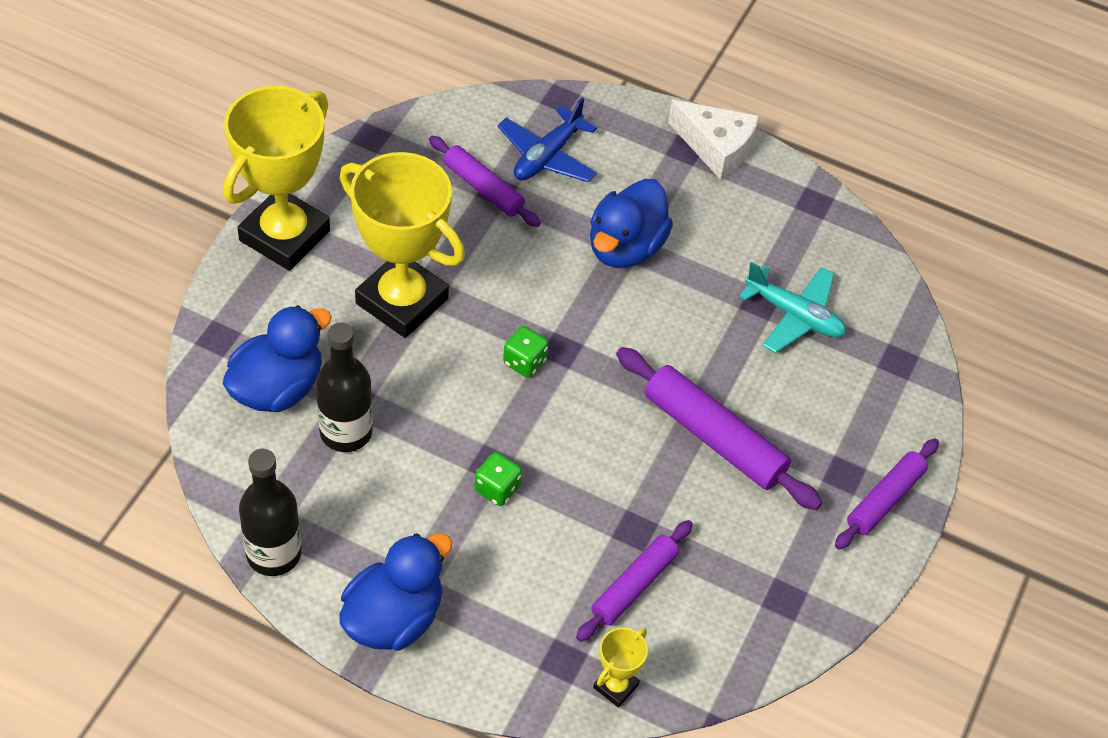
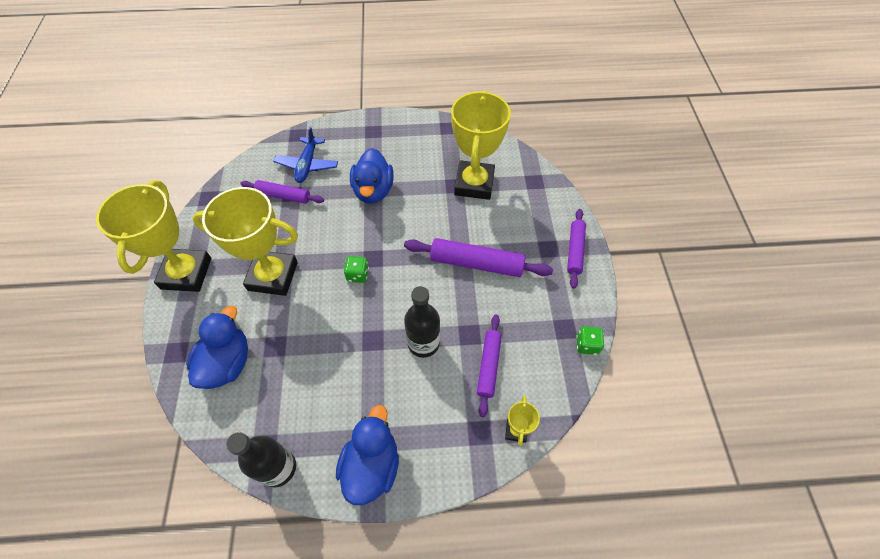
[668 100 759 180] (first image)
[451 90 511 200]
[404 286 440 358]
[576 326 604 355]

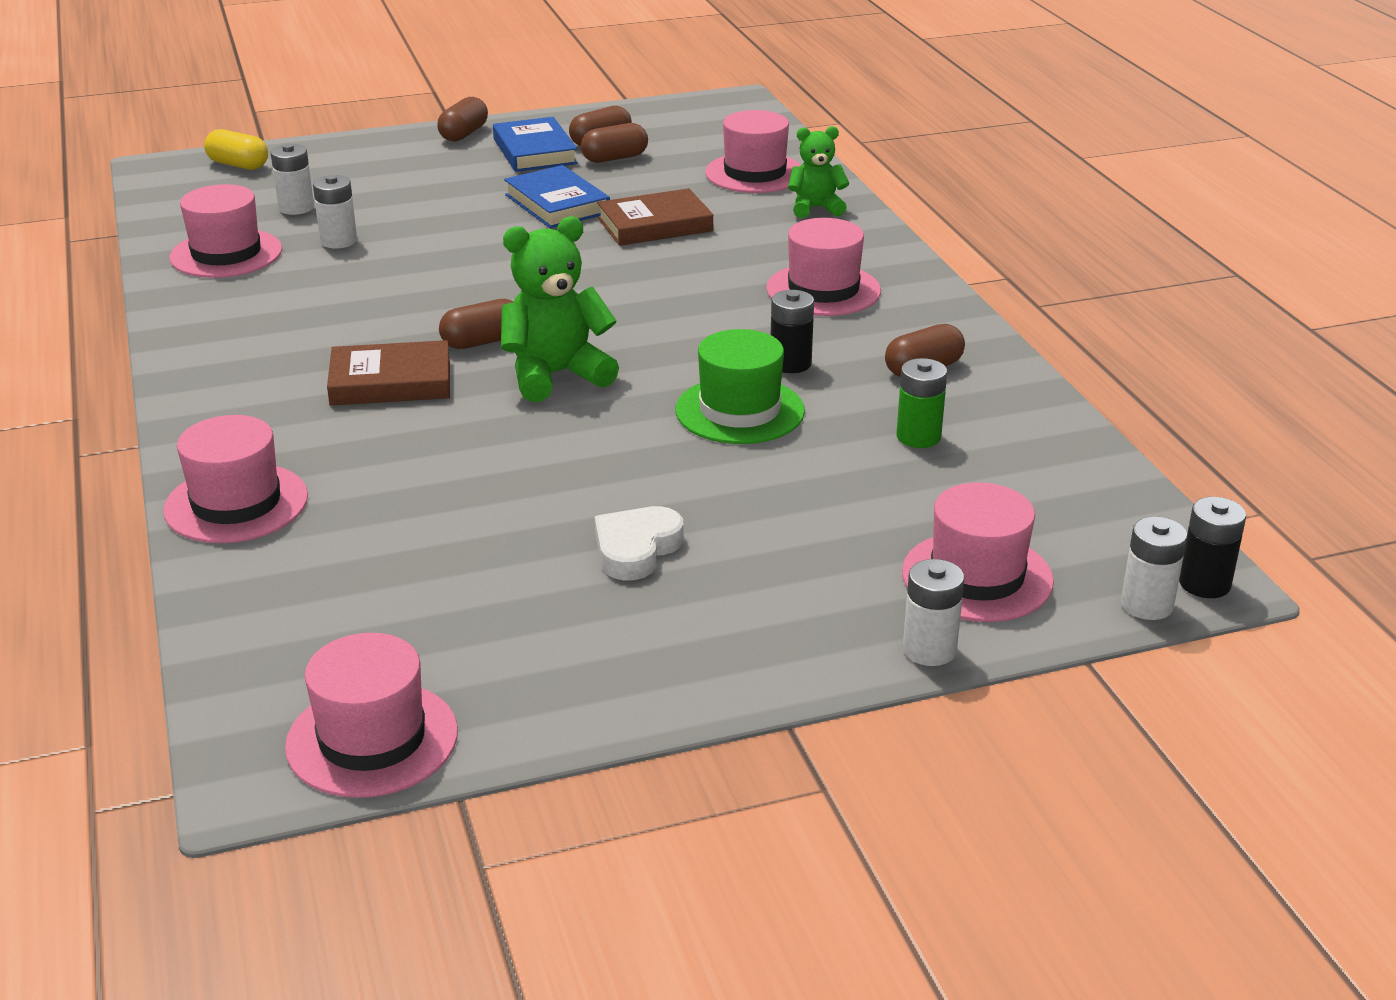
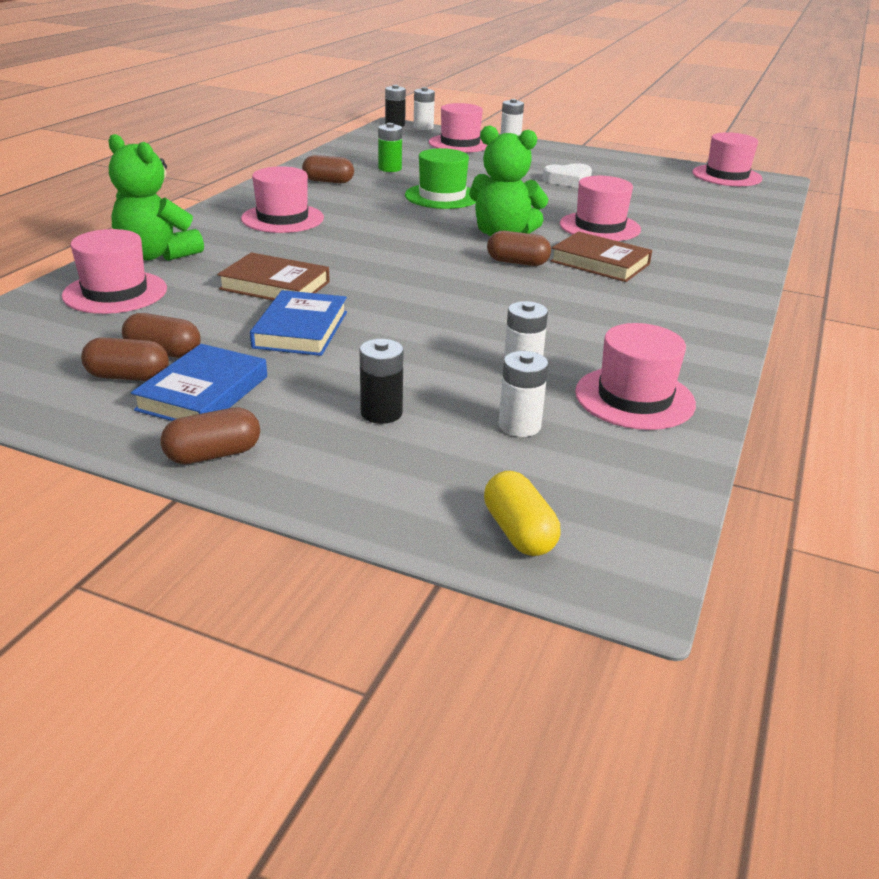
[108 134 204 261]
[359 339 403 424]
[560 176 641 241]

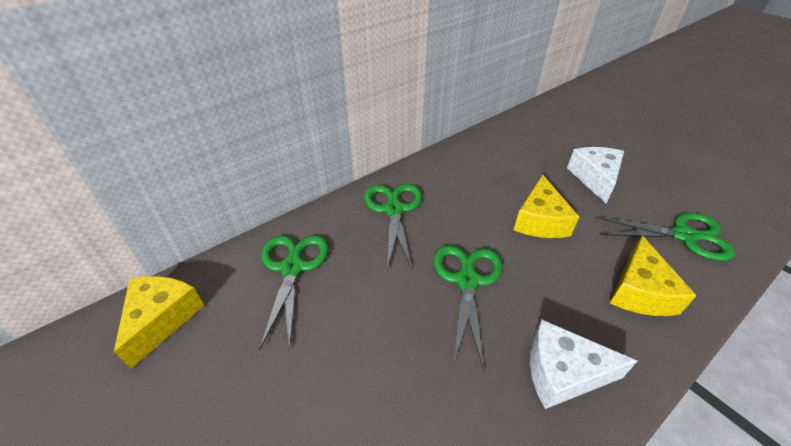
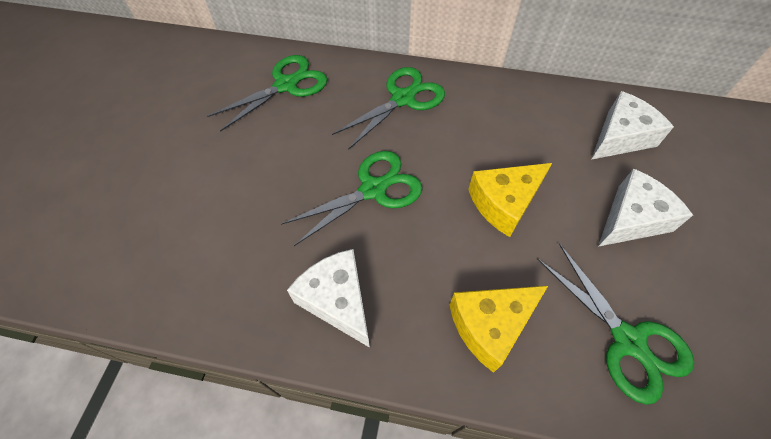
[114 276 204 369] (first image)
[591 91 674 160]

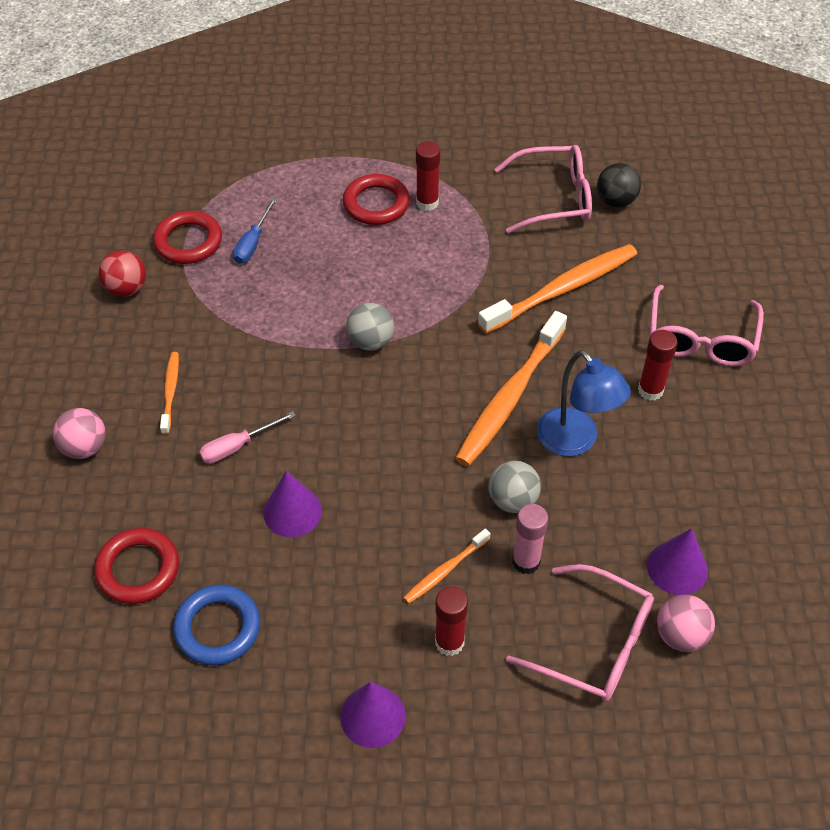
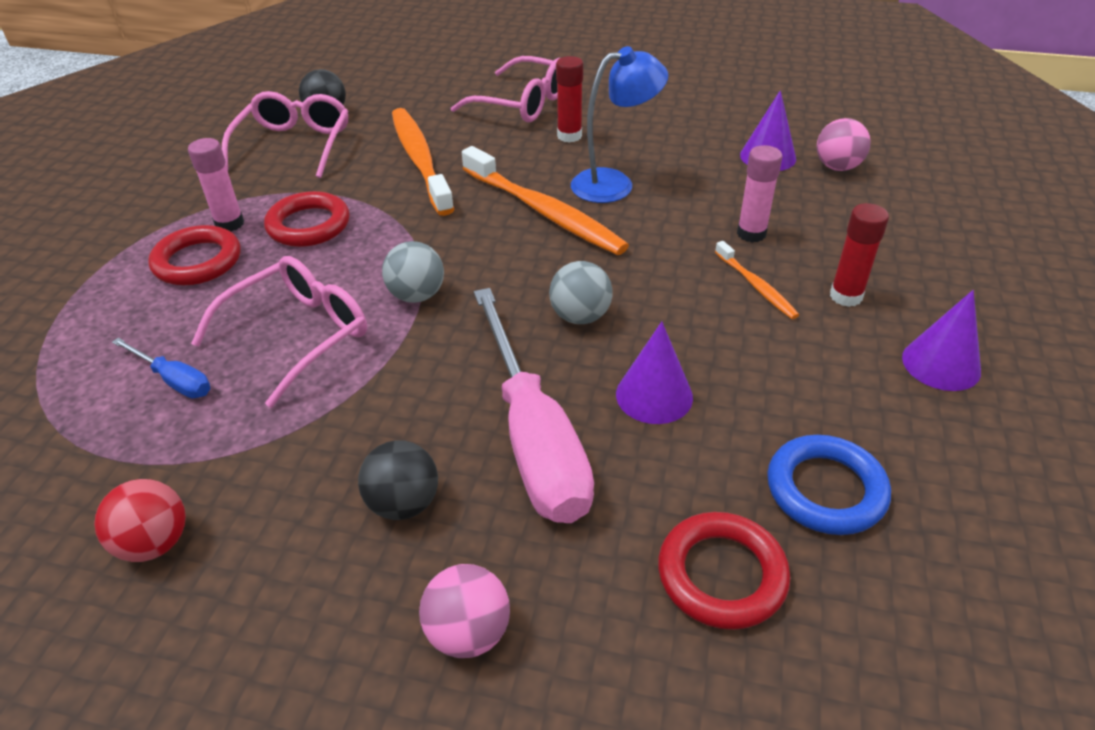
[188 138 244 232]
[264 191 350 247]
[358 440 438 520]
[474 288 594 523]
[549 261 612 324]
[191 256 367 408]

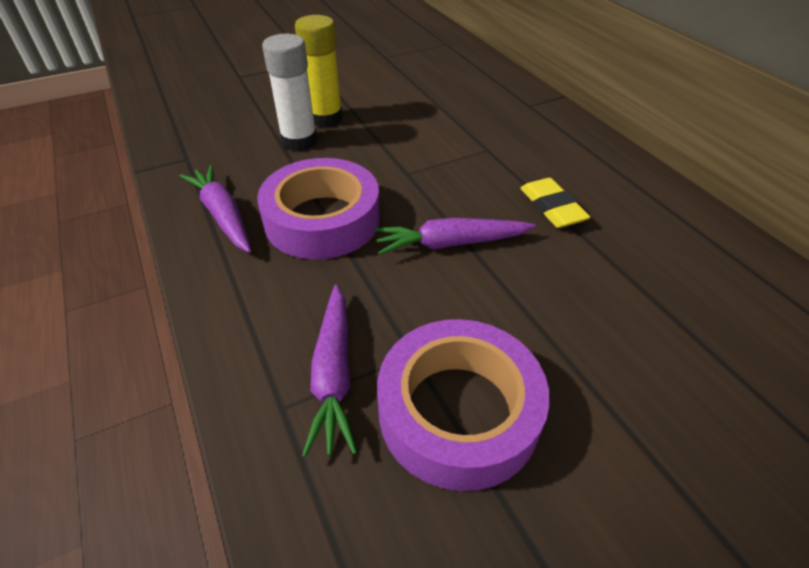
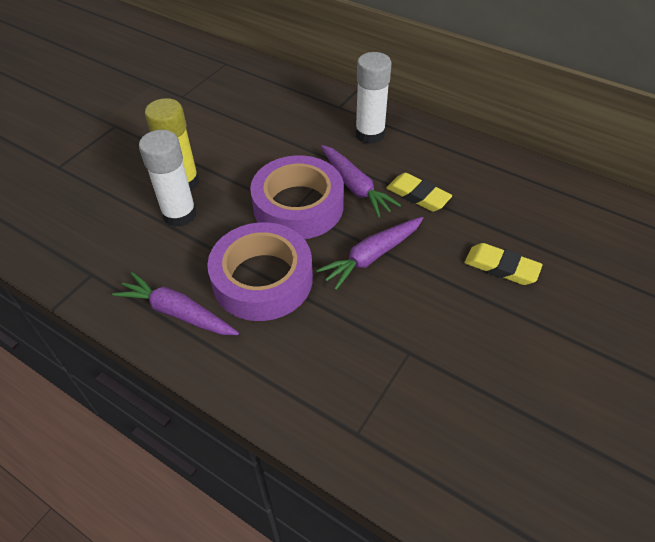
[321 145 401 218]
[250 155 344 239]
[355 52 392 144]
[465 243 543 285]

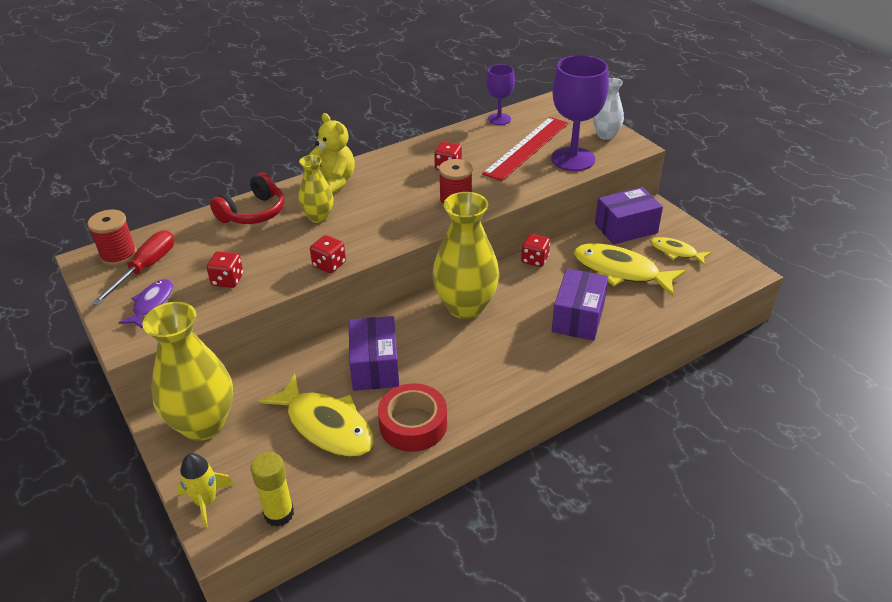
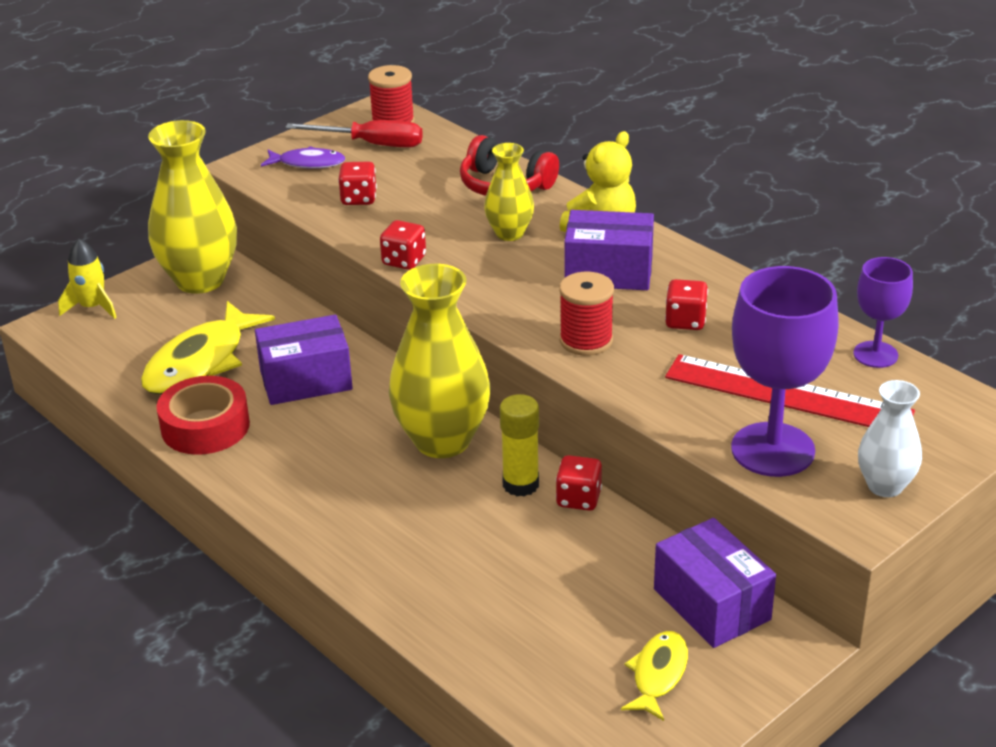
[574 243 686 296] (first image)
[564 210 654 290]
[500 394 539 496]

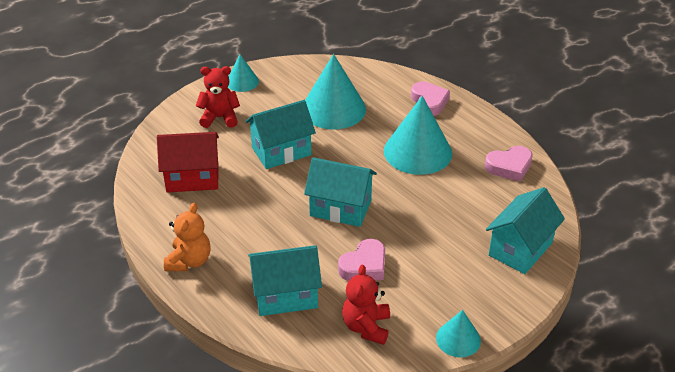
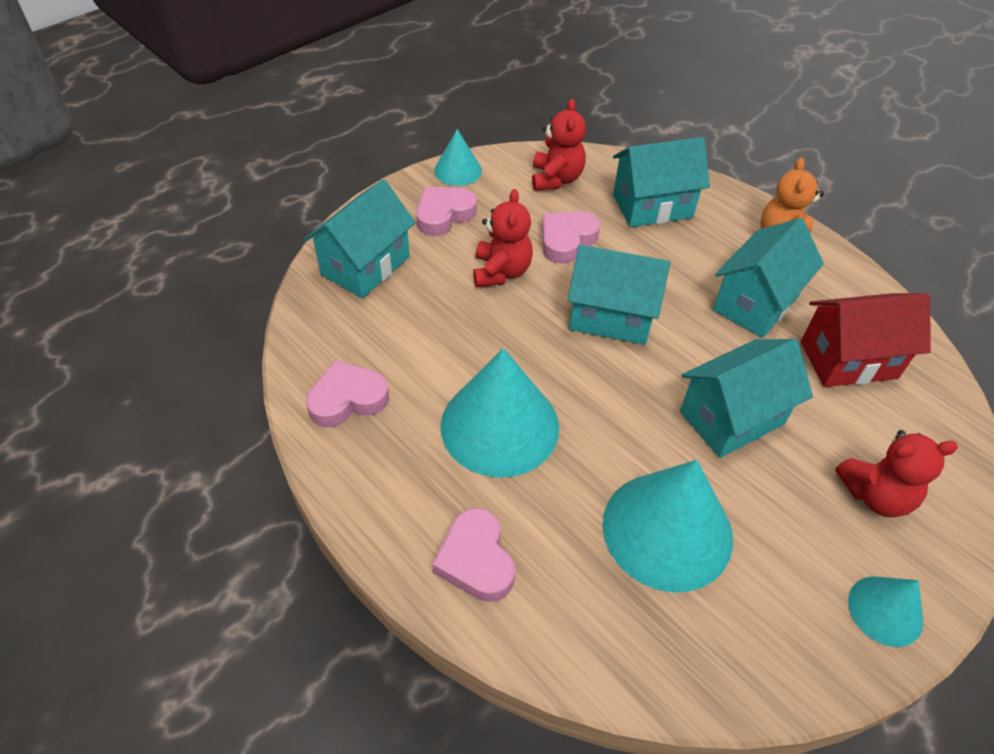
[416 187 477 236]
[473 189 533 287]
[713 218 824 338]

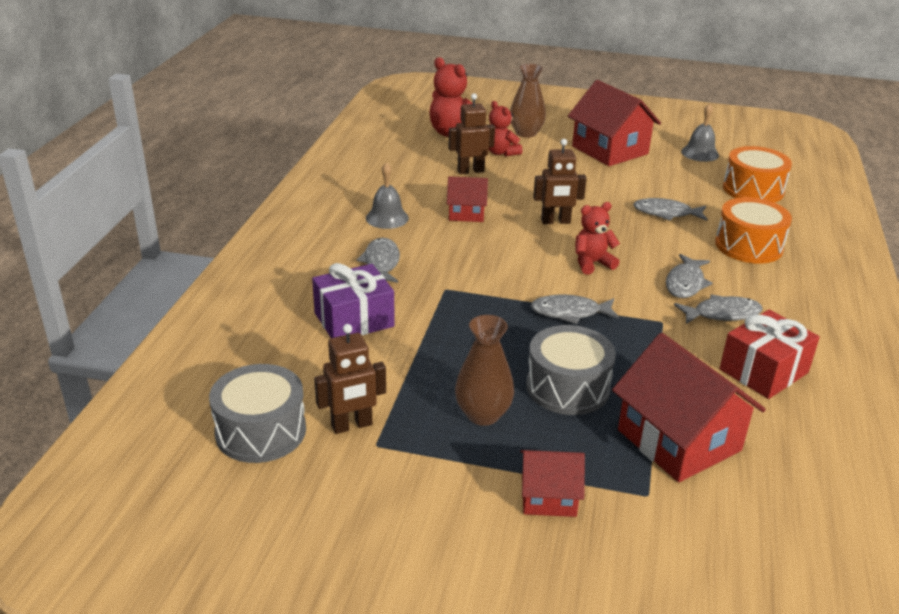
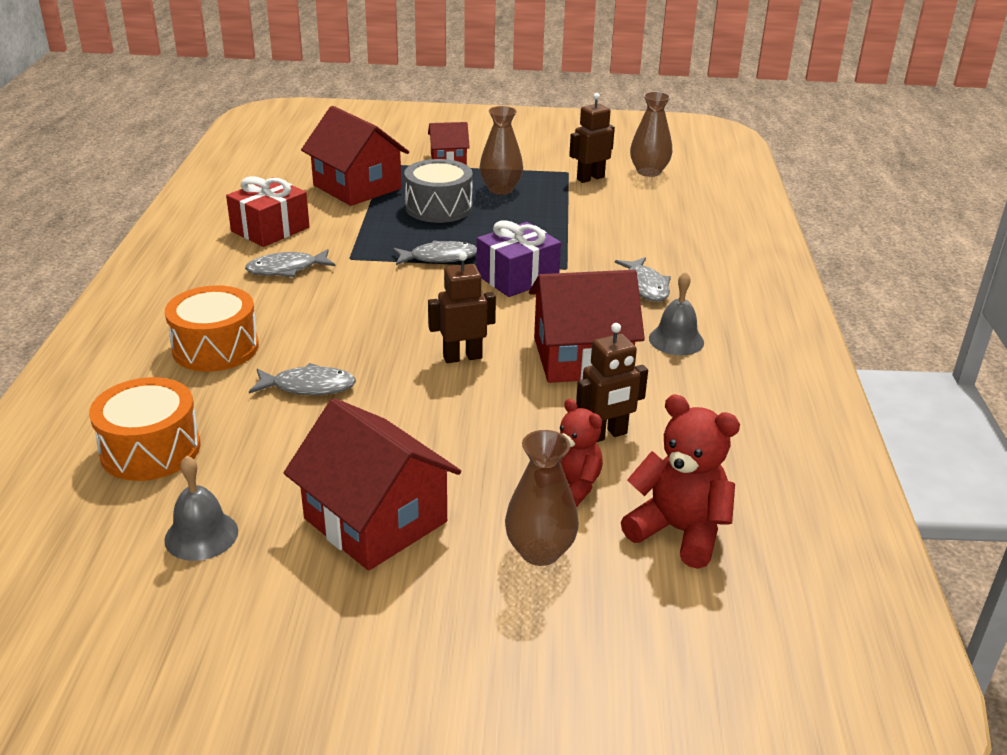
[529 270 645 383]
[575 202 620 275] (first image)
[666 254 713 298] (first image)
[477 220 561 297]
[630 91 672 177]

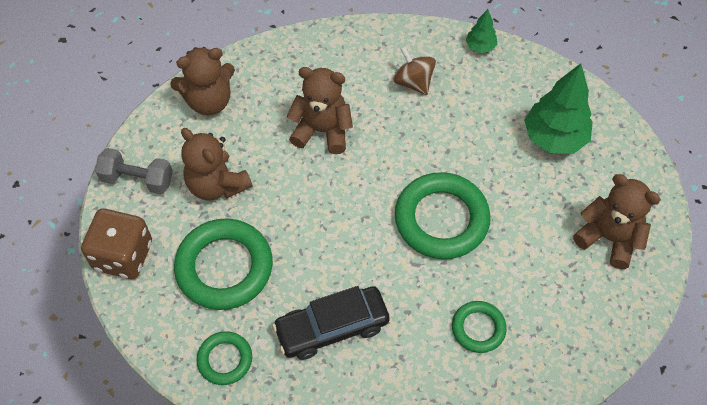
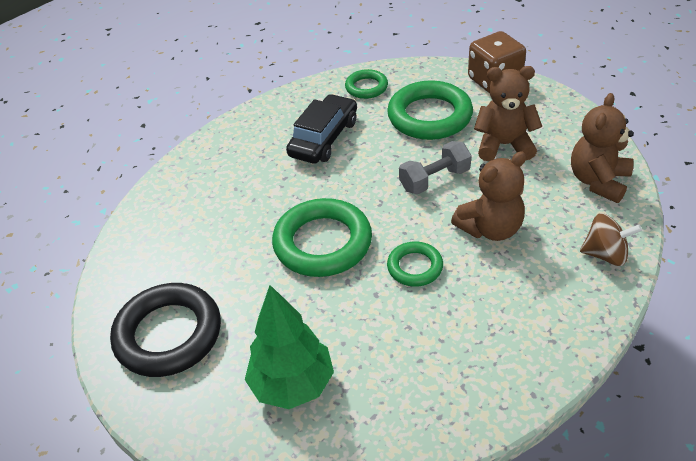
[466 9 498 53] (first image)
[580 213 642 266]
[399 141 471 194]
[110 283 221 377]
[387 242 443 287]

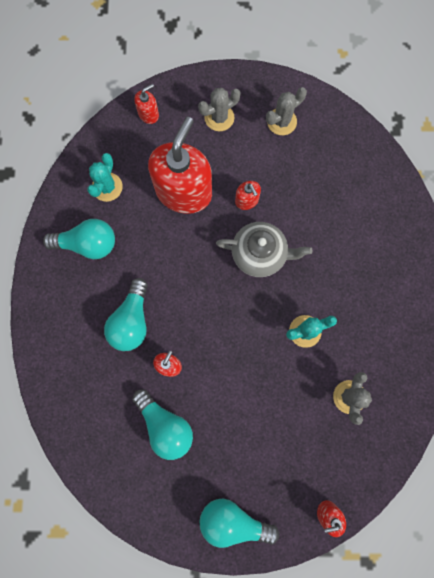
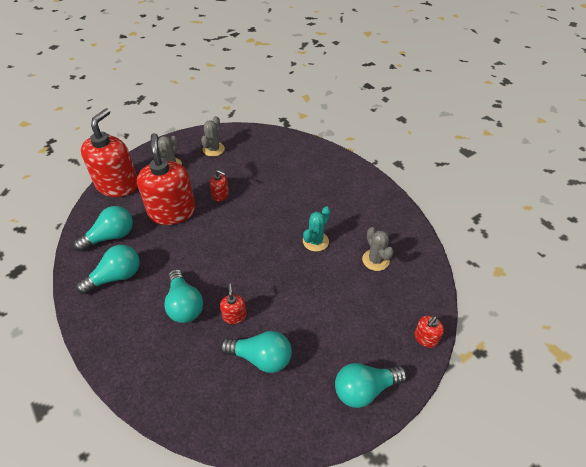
[81 108 138 197]
[73 206 133 252]
[216 222 313 277] (first image)

